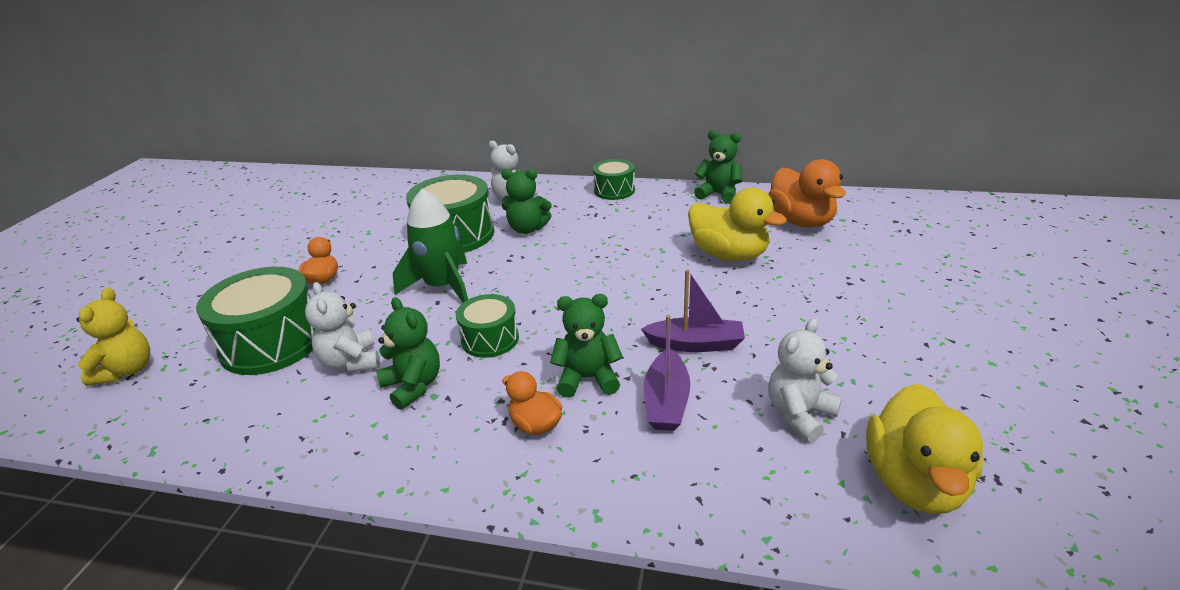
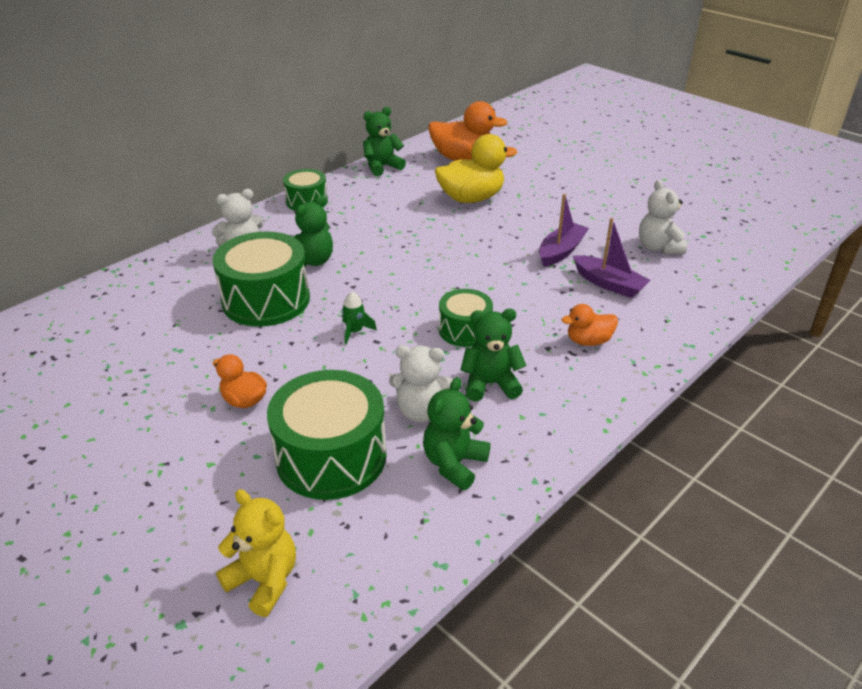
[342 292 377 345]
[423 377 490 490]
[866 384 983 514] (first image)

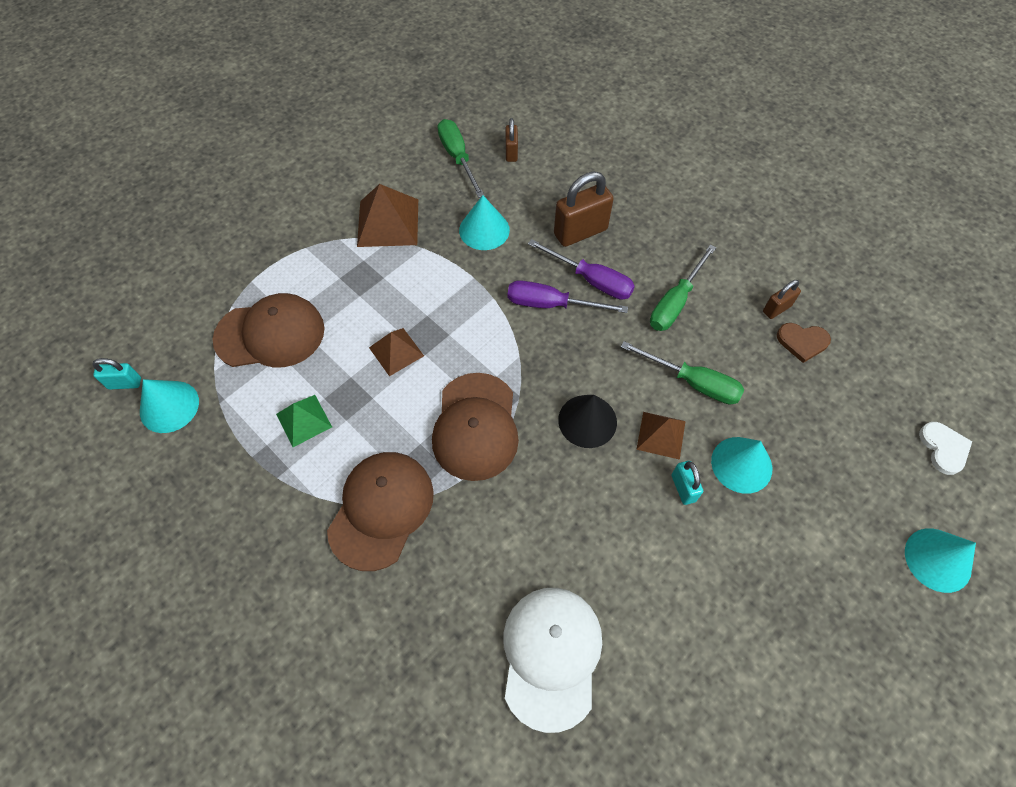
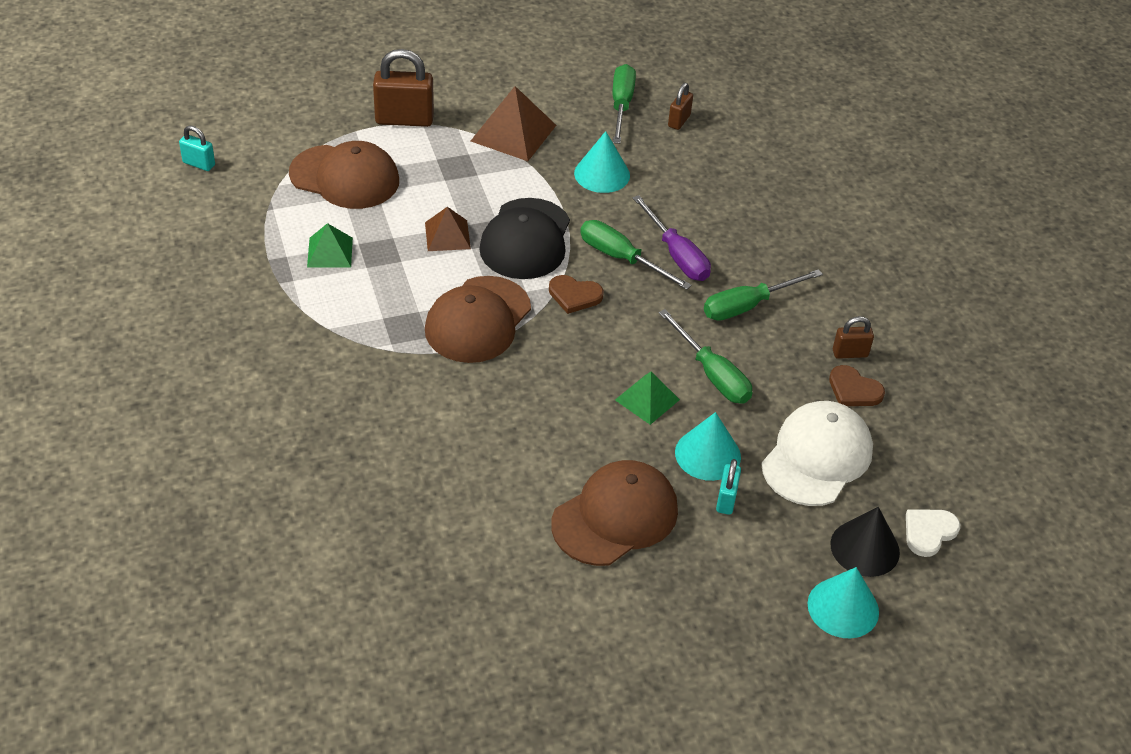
[373 49 434 127]
[580 220 692 290]
[140 379 199 433] (first image)
[831 507 900 577]
[615 372 680 425]
[906 509 960 557]
[551 460 678 566]
[716 459 741 515]
[761 401 873 506]
[479 198 570 279]
[549 275 604 314]

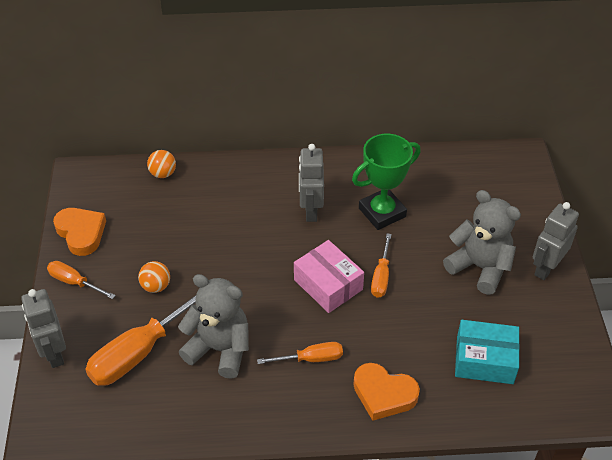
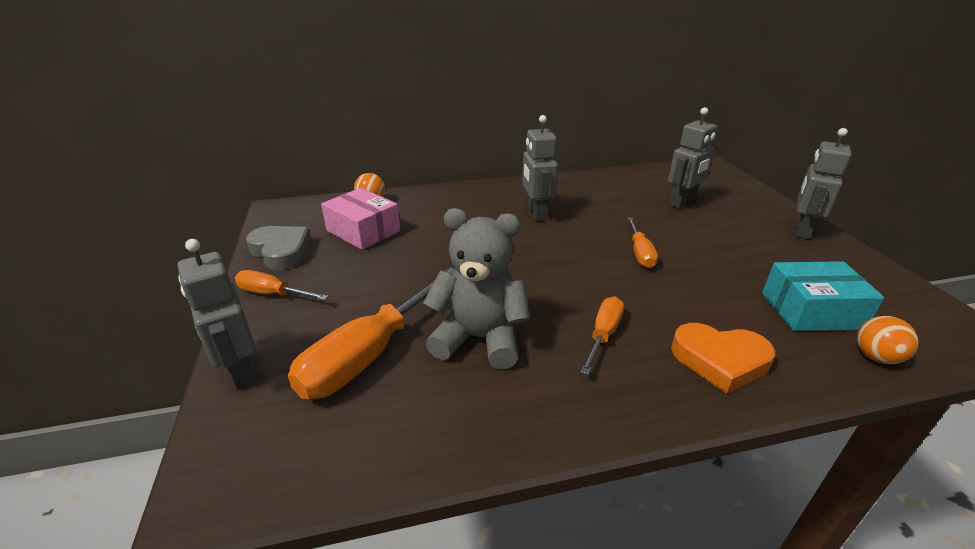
[352 134 421 230] (first image)
[443 190 521 295] (first image)
[246 226 312 270]
[321 188 400 250]
[857 316 918 364]
[580 296 624 375]
[668 107 717 209]

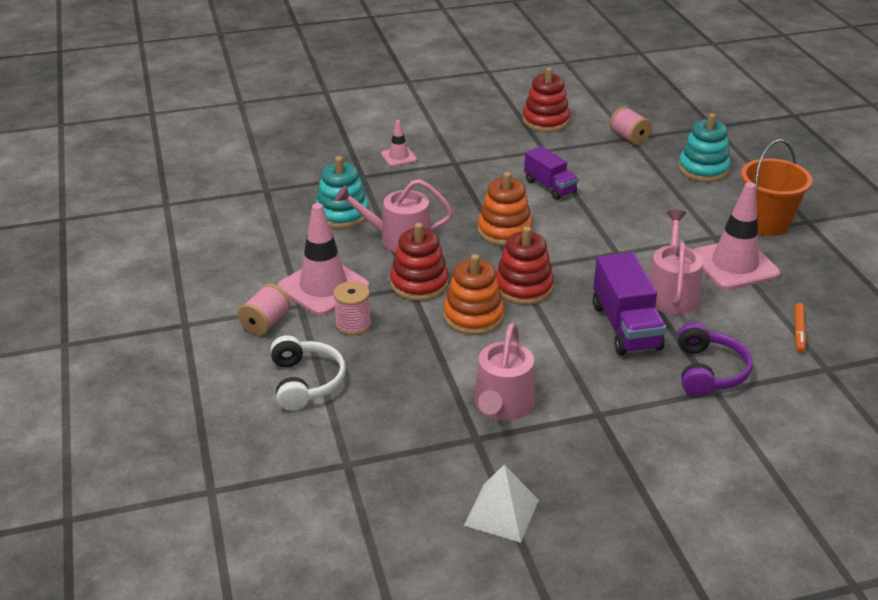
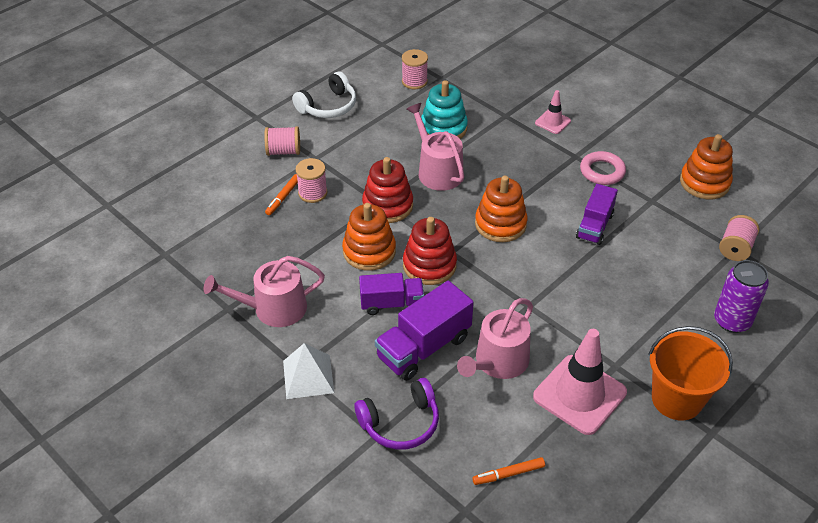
[680 134 733 199]
[714 260 769 333]
[278 203 370 316] (first image)
[457 298 533 379]
[292 72 356 118]
[283 343 334 399]
[402 49 428 89]
[580 151 626 185]
[265 174 298 215]
[359 273 424 315]

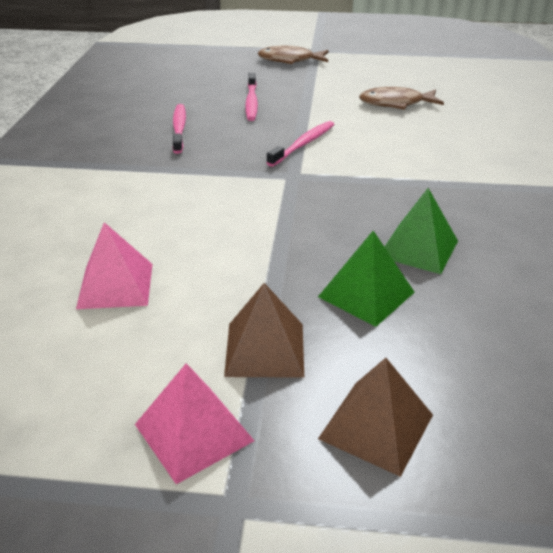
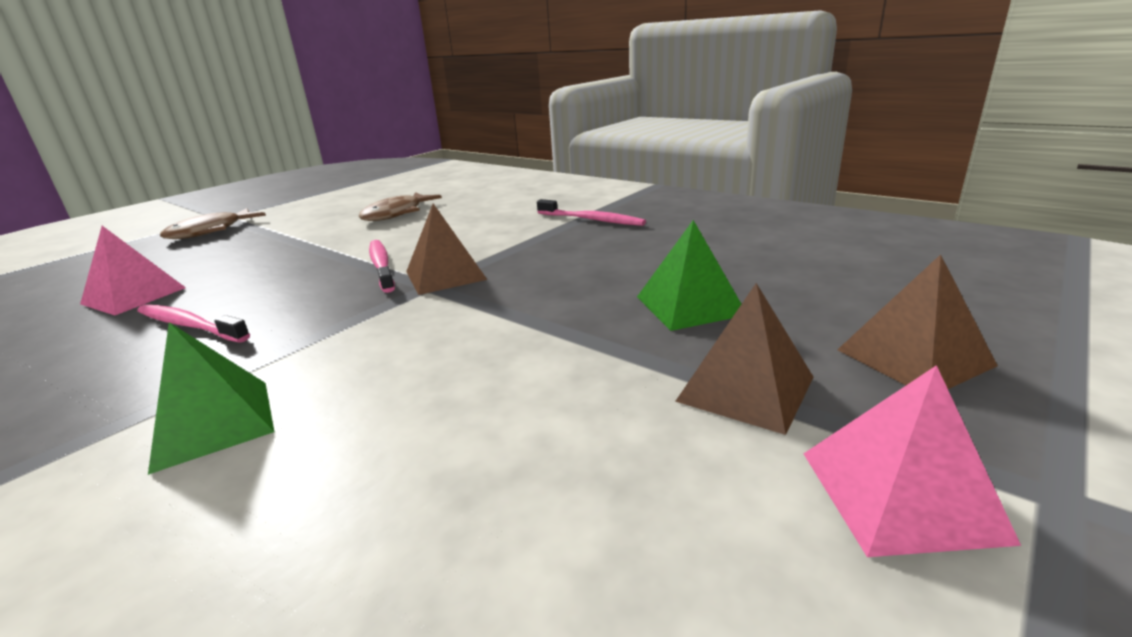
[537 199 646 226]
[148 322 274 475]
[80 226 186 315]
[406 204 487 295]

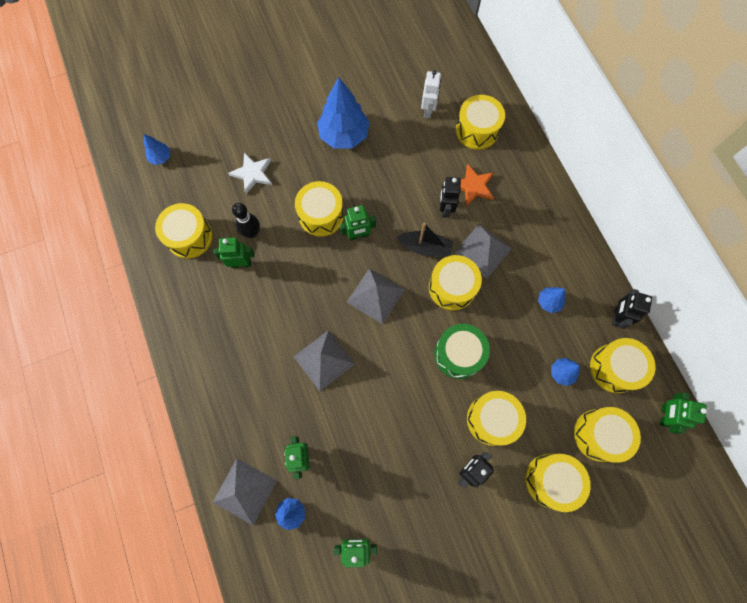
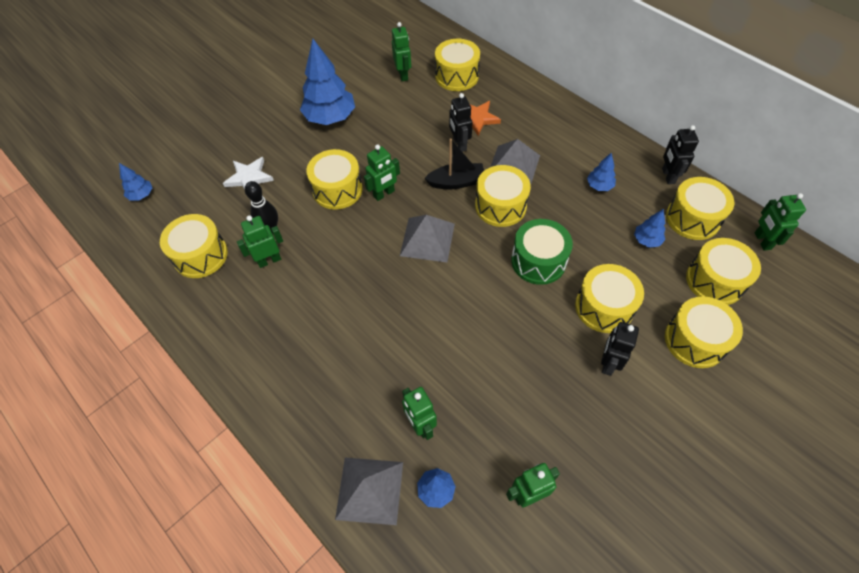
[392 22 411 81]
[294 330 355 391] (first image)

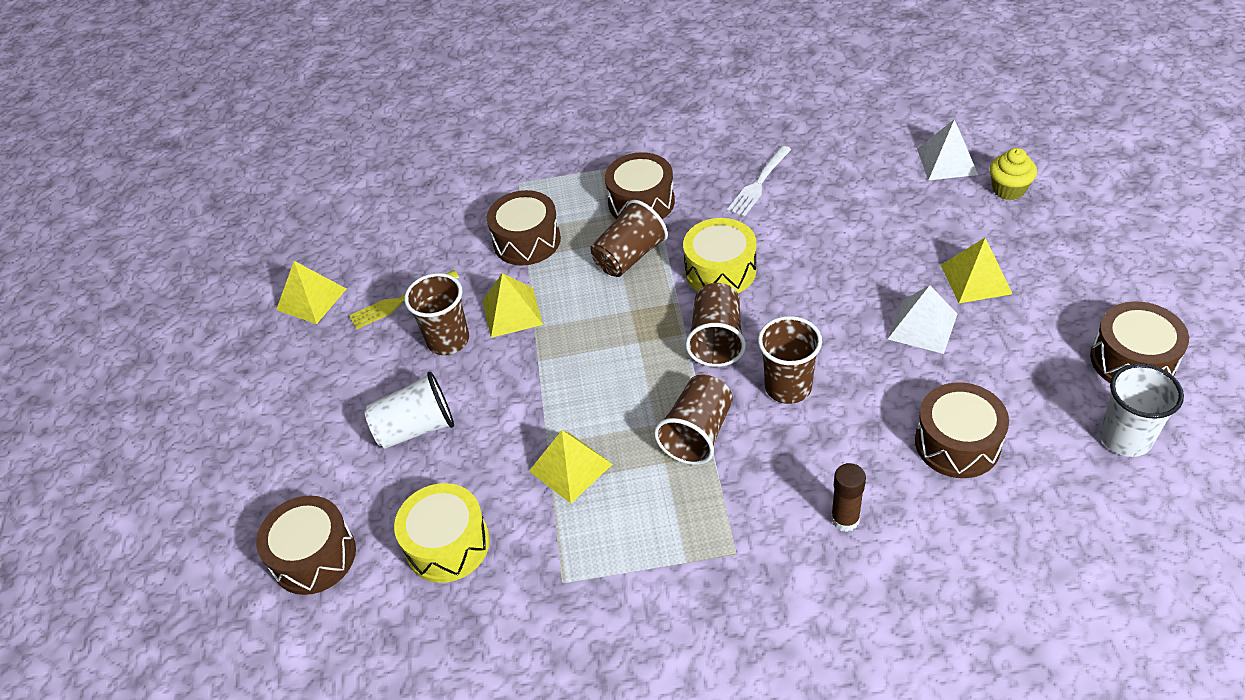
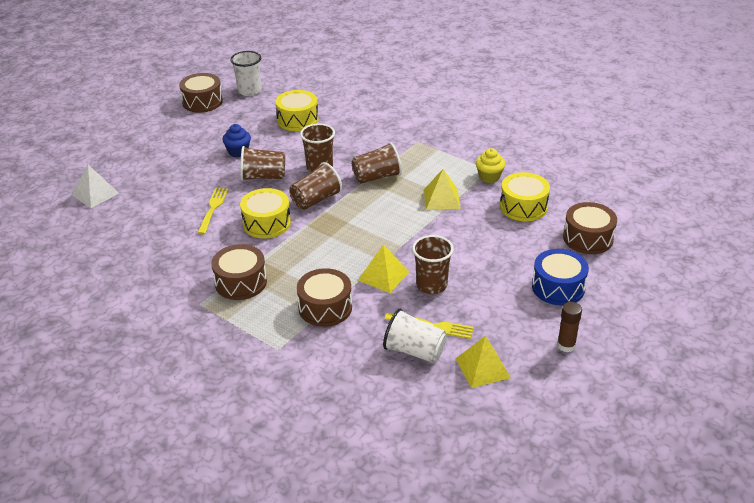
[727 146 791 217] (first image)
[476 148 505 183]
[240 146 285 181]
[941 238 1012 303] (first image)
[222 124 251 157]
[383 309 447 363]
[275 90 318 131]
[557 302 582 352]
[197 188 229 234]
[532 249 589 305]

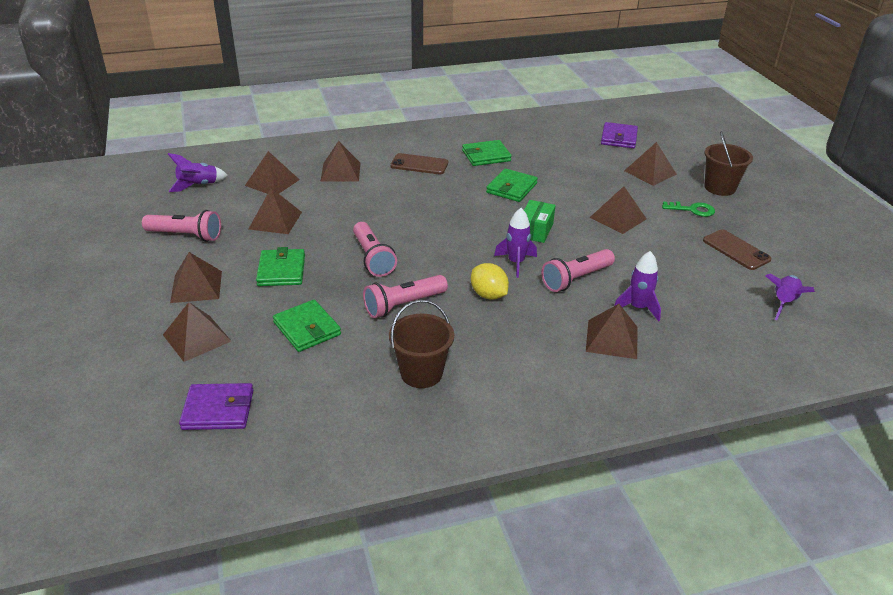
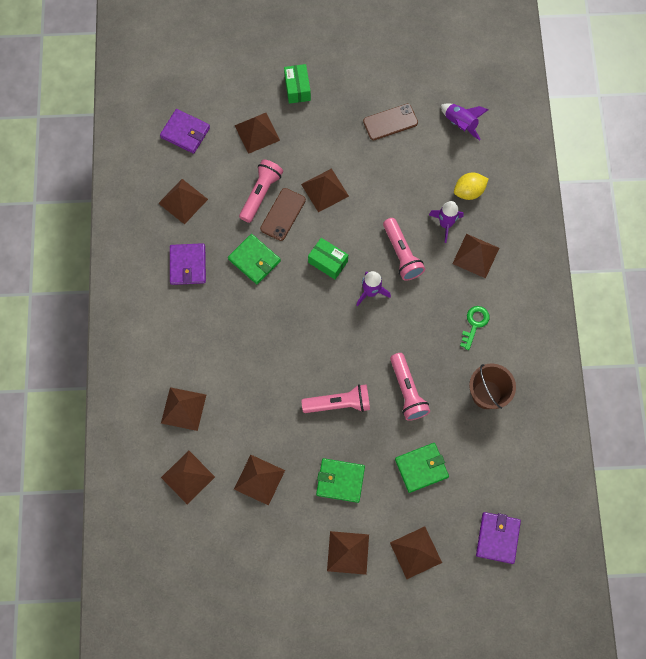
[284 64 311 104]
[170 243 206 285]
[168 153 228 192] (first image)
[260 188 306 241]
[460 306 490 350]
[239 159 283 223]
[454 173 488 200]
[158 179 208 224]

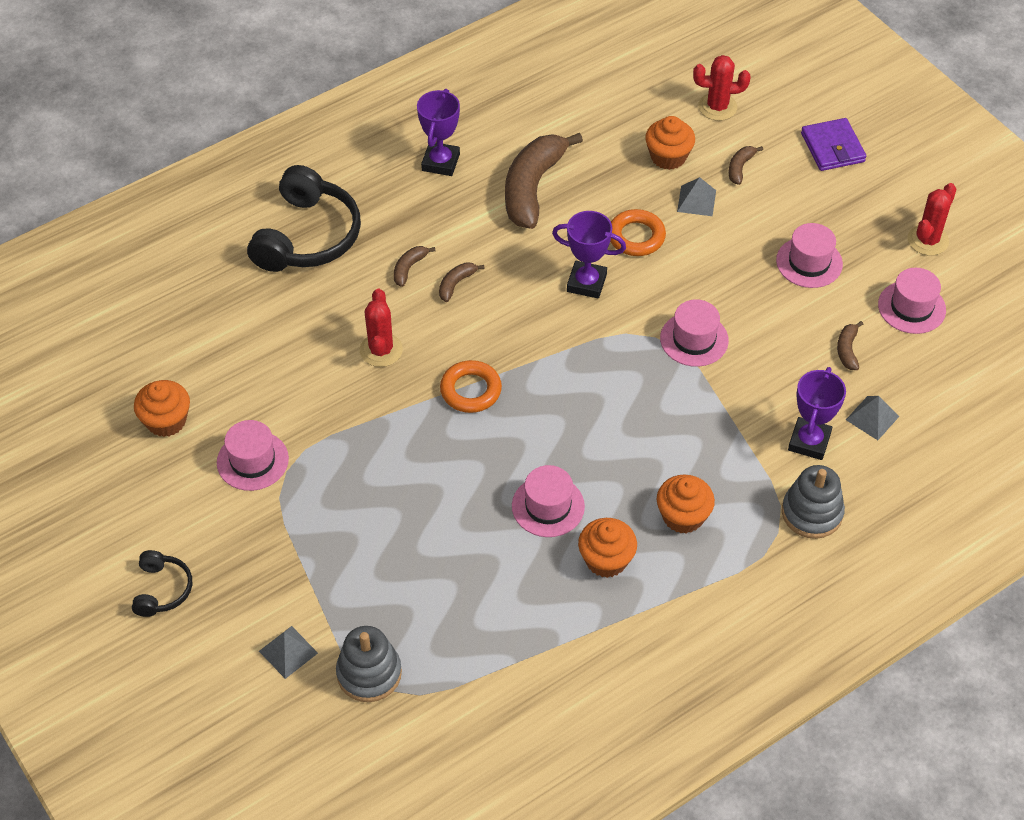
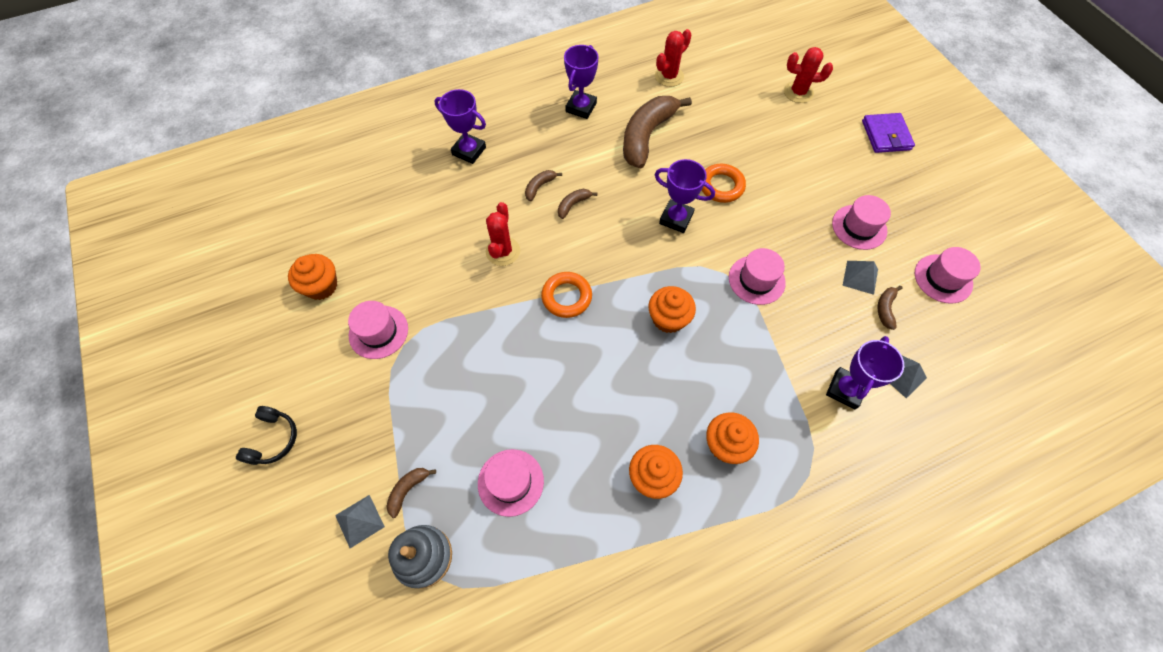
[648 286 696 333]
[386 468 436 518]
[434 89 486 164]
[842 261 878 295]
[655 29 691 87]
[478 449 544 517]
[782 465 845 539] (first image)

